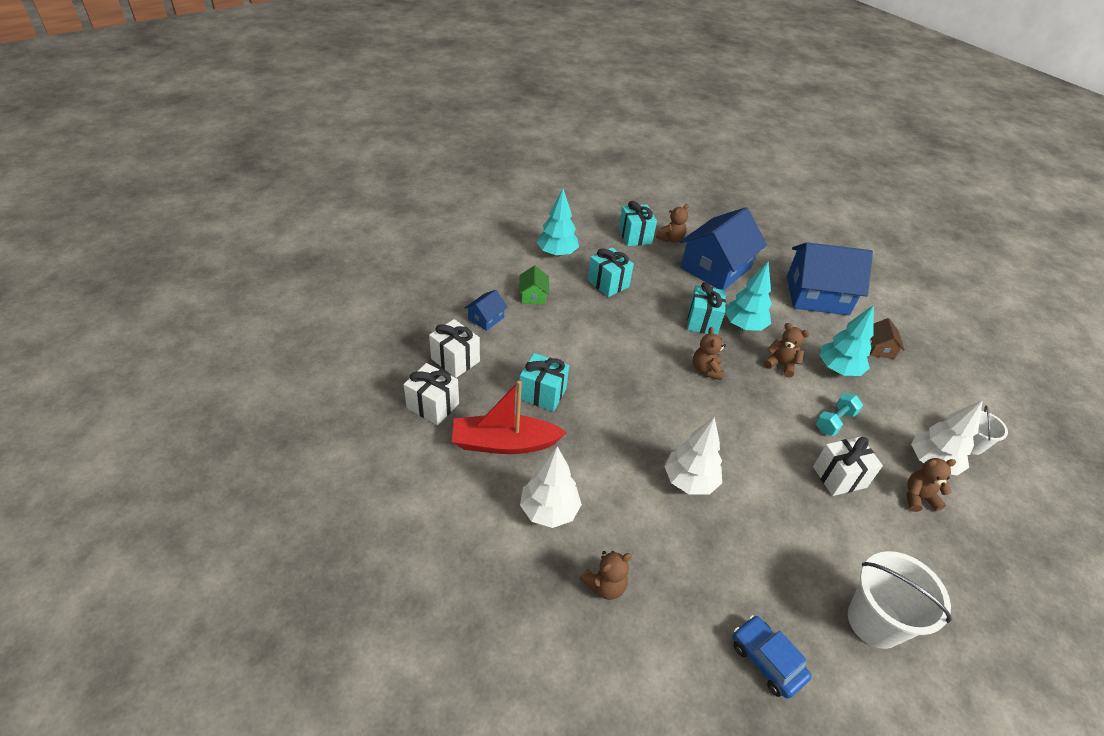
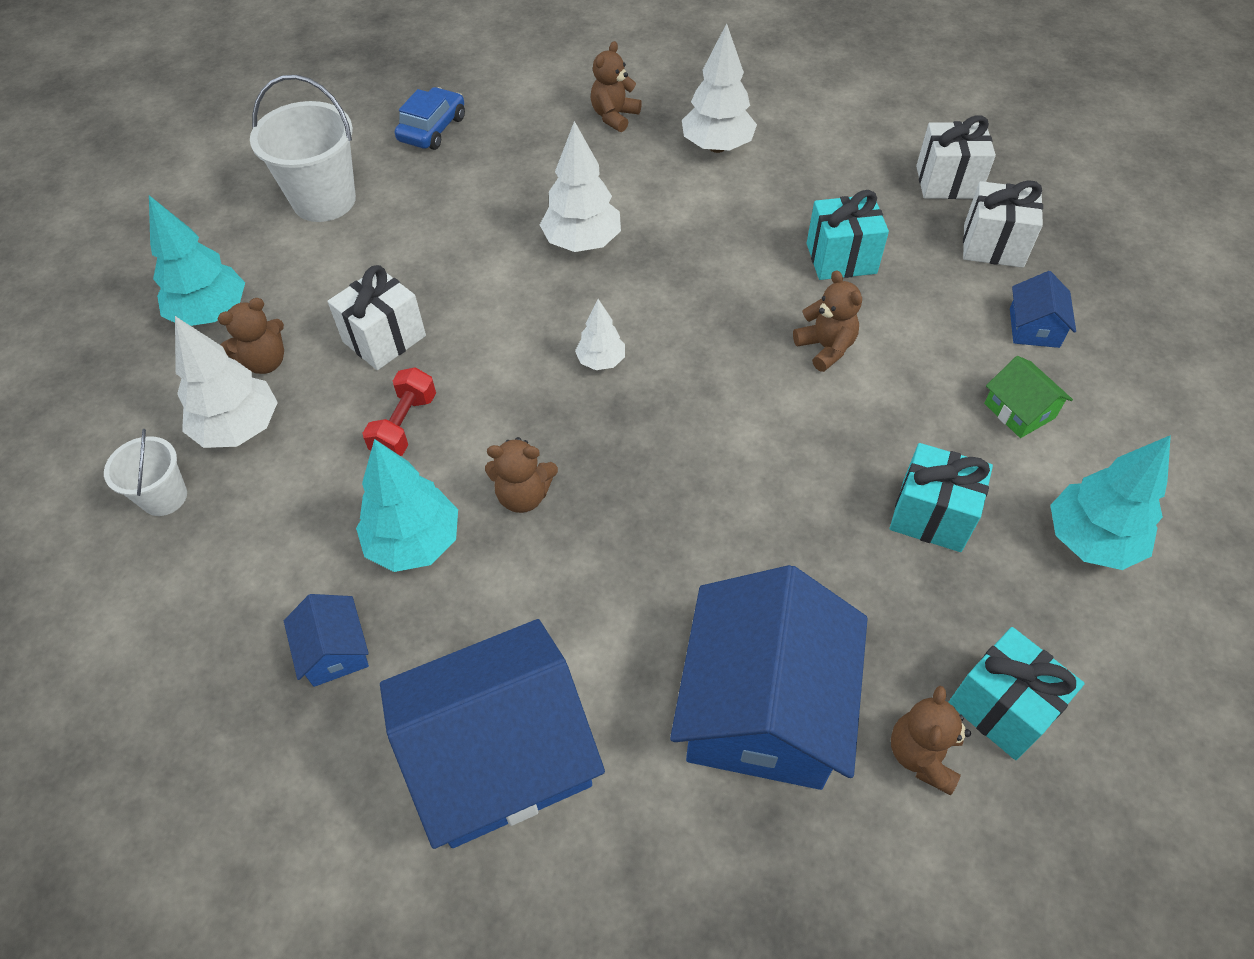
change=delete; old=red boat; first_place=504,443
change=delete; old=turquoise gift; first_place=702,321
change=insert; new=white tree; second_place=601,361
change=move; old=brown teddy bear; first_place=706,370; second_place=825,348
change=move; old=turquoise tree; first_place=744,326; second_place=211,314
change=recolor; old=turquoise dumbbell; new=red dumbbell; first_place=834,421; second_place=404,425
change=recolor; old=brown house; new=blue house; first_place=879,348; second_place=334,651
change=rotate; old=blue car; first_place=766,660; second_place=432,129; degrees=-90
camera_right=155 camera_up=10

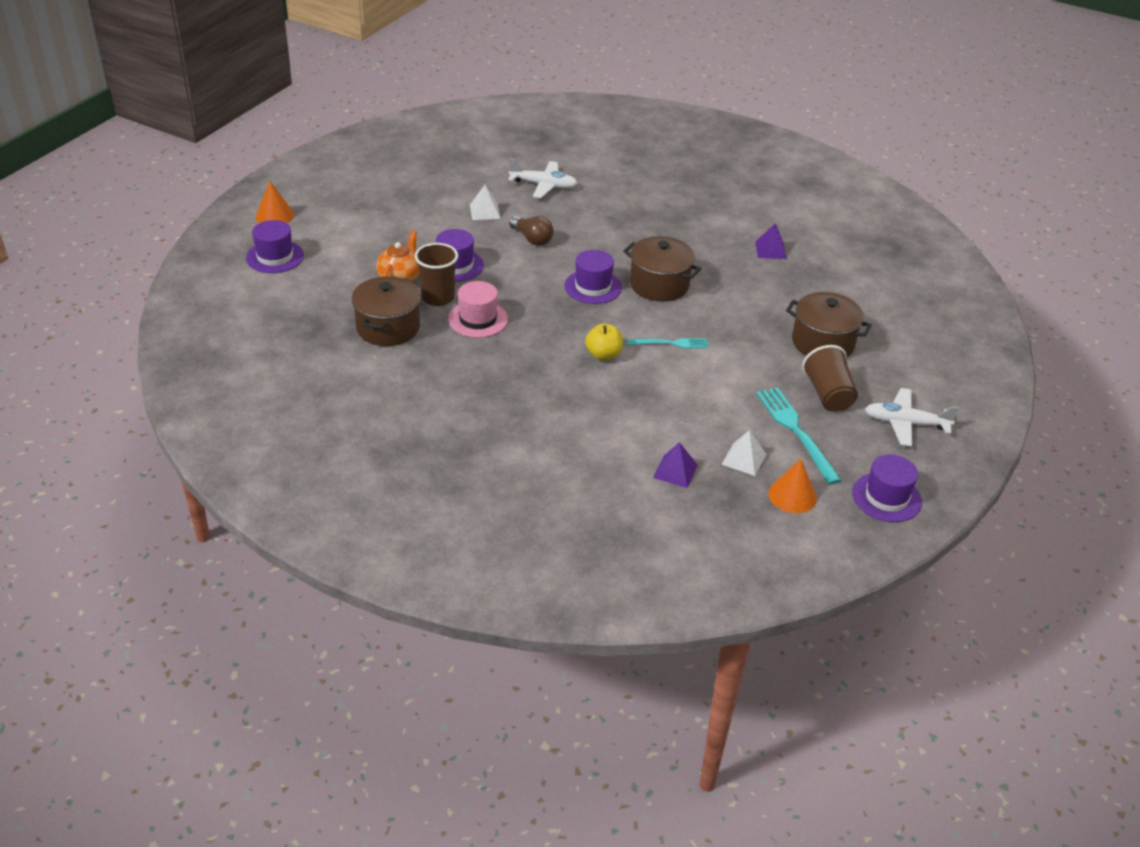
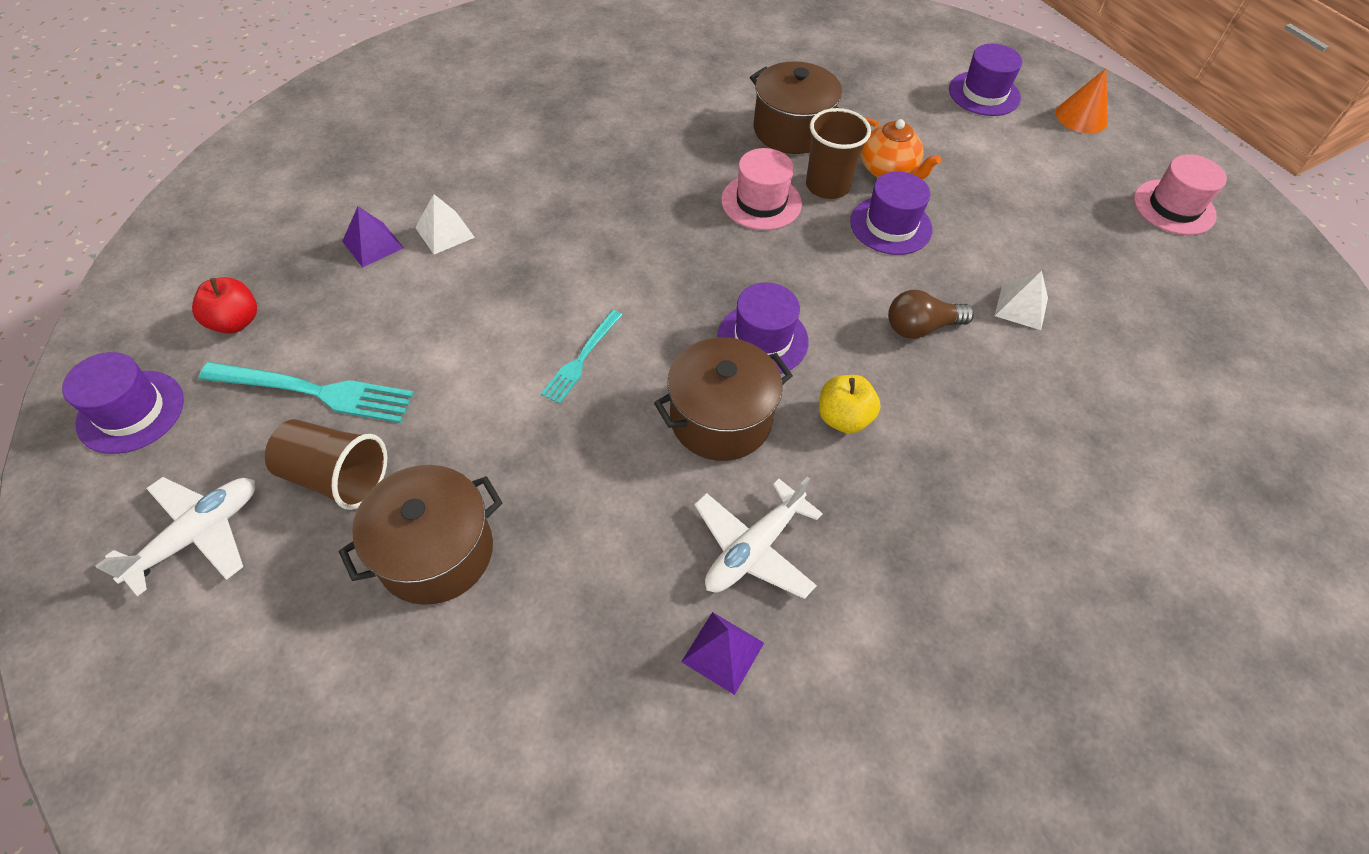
change=insert; new=pink hat; second_place=1174,207
change=move; old=white plane; first_place=543,185; second_place=754,549
change=move; old=yellow apple; first_place=603,355; second_place=843,418
change=move; old=white pyramid; first_place=744,459; second_place=445,232
change=replace; old=orange cone; new=red apple; first_place=792,495; second_place=235,322
camera_right=120 camera_up=15

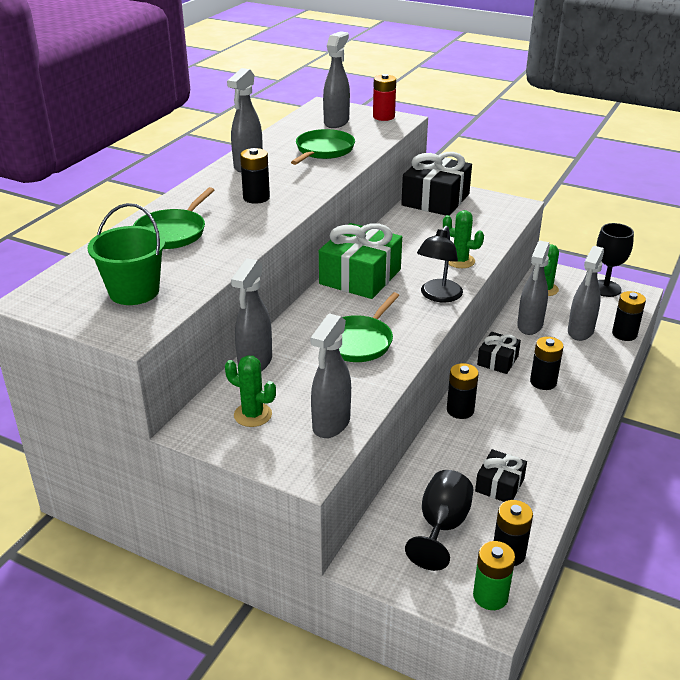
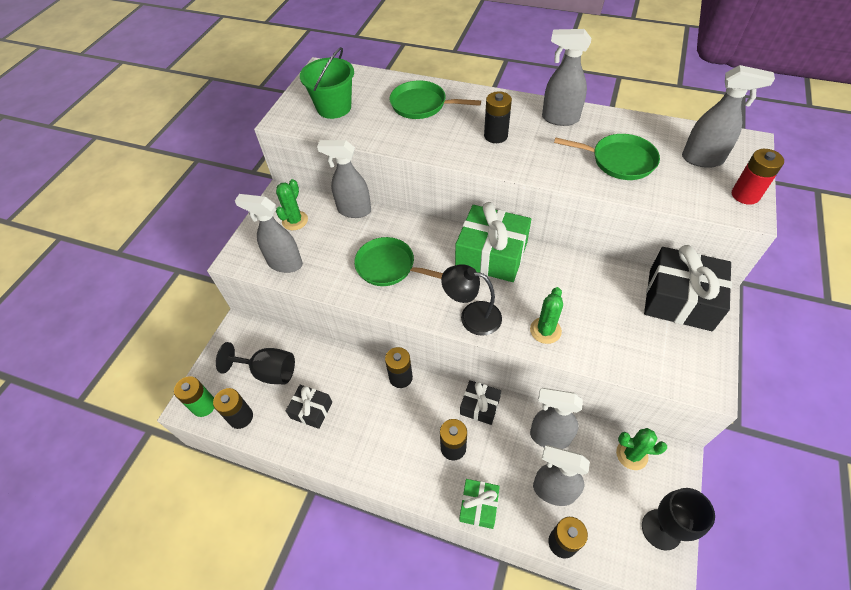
change=insert; new=green gift; second_place=478,506
camera_right=85 camera_up=20

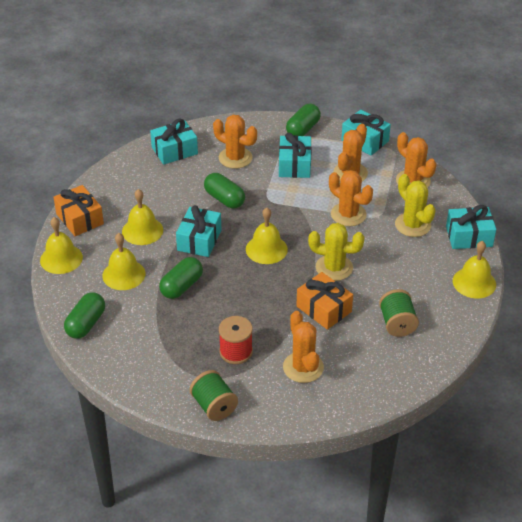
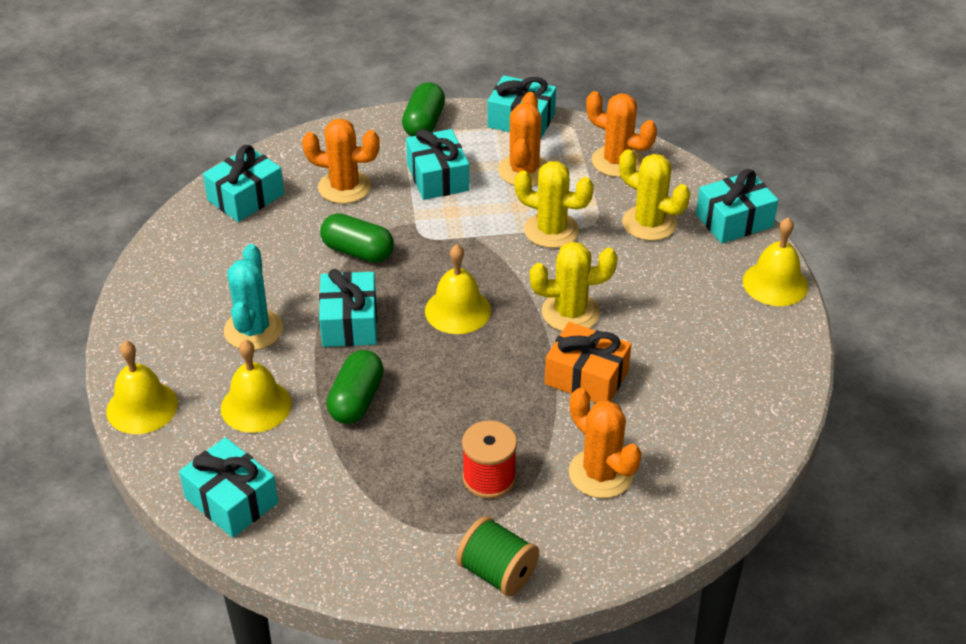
change=delete; old=orange gift; first_place=80,219
change=delete; old=green spool; first_place=397,324
change=replace; old=green capsule; new=turquoise gift; first_place=86,324; second_place=231,500
change=replace; old=yellow bell; new=turquoise cactus; first_place=142,230; second_place=253,330
change=recolor; old=orange cactus; new=yellow cactus; first_place=348,214; second_place=551,230
camera_right=-20 camera_up=0

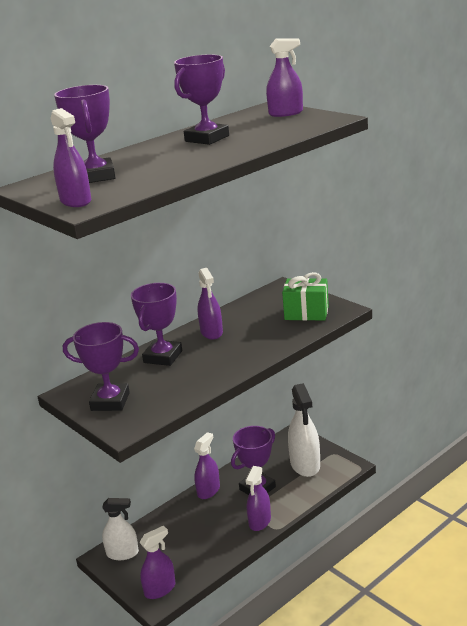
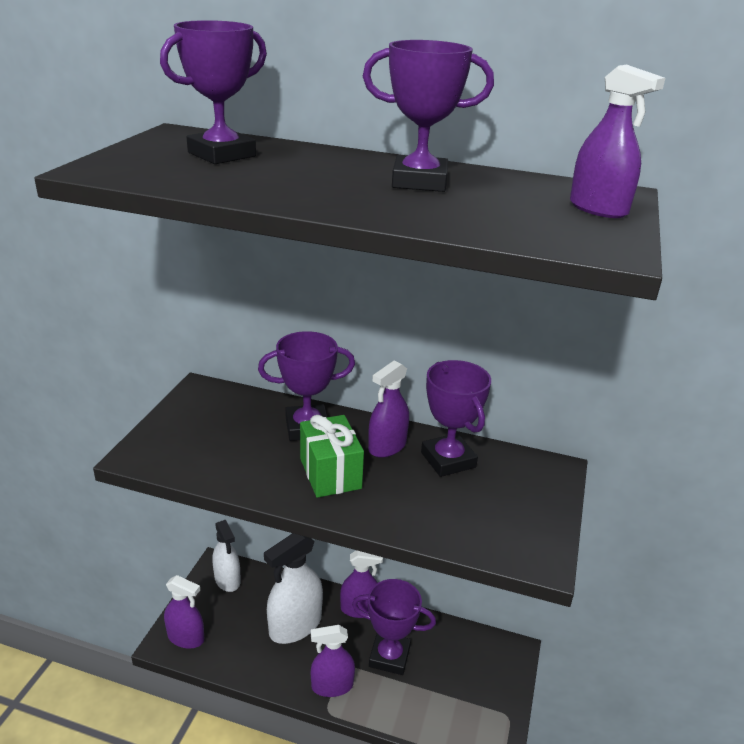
change=delete; old=purple spray bottle; first_place=76,201
change=move; old=purple trophy; first_place=110,401; second_place=448,460
change=move; old=green gift; first_place=306,313; second_place=330,473
change=move; old=white spray bottle; first_place=305,464; second_place=295,625
camera_right=55 camera_up=5

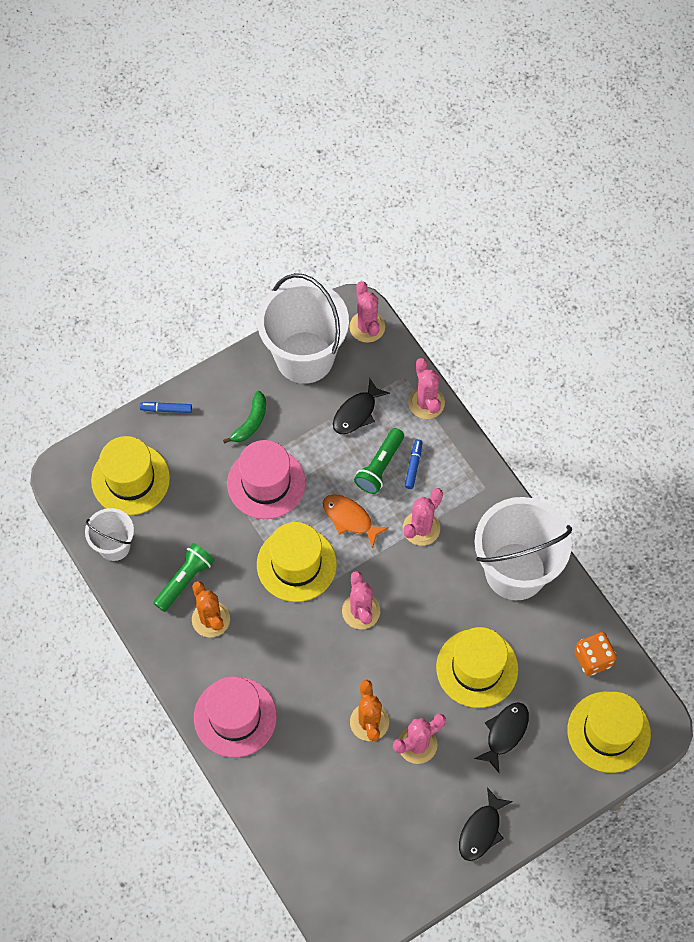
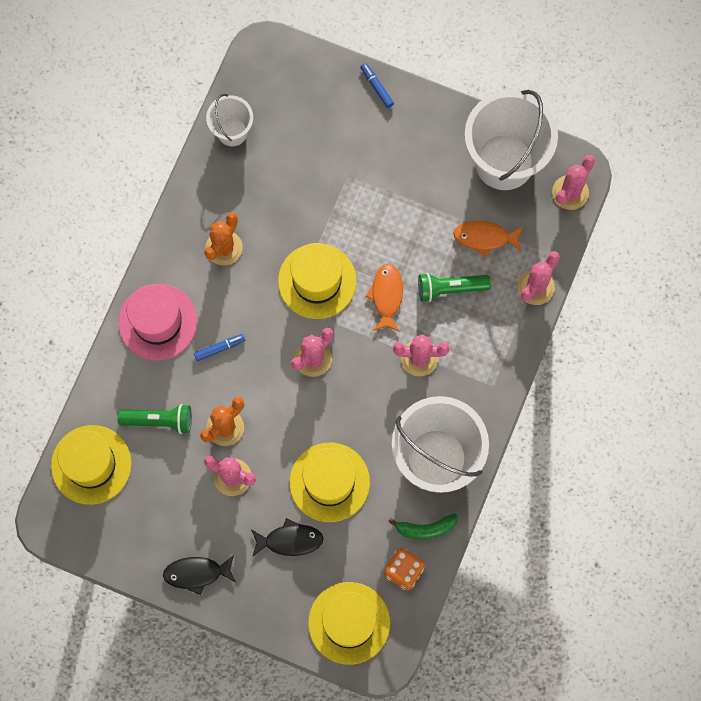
change=delete; old=pink hat; first_place=266,483
change=move; old=yellow hat; first_place=130,479; second_place=91,464
change=move; old=green flashlight; first_place=185,580; second_place=159,420
change=move; old=green banana; first_place=251,422; second_place=425,528
change=move; old=blue marker; first_place=413,466; second_place=219,348
change=recolor; old=black fish; new=orange fish; first_place=357,413; second_place=485,237
camera_right=55 camera_up=10

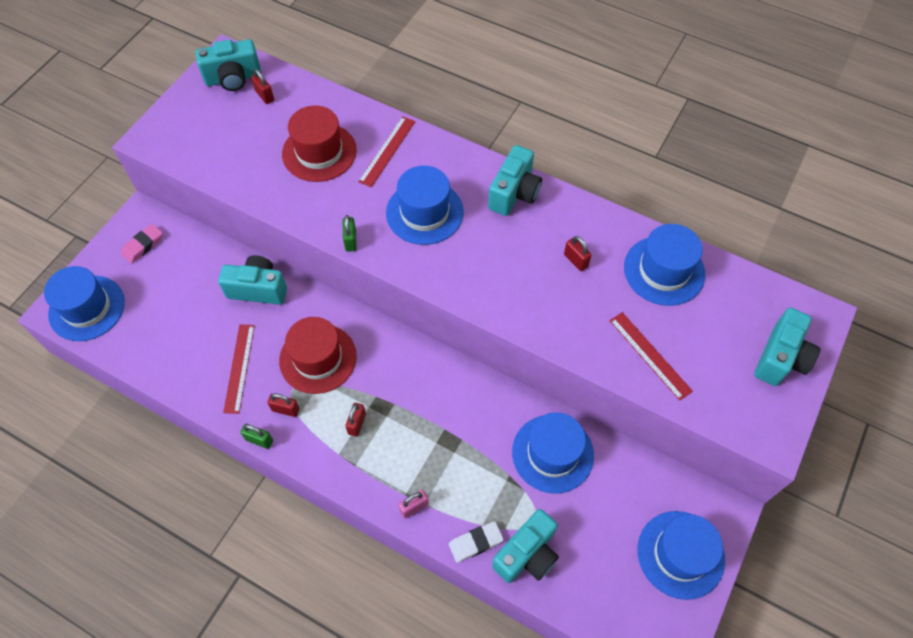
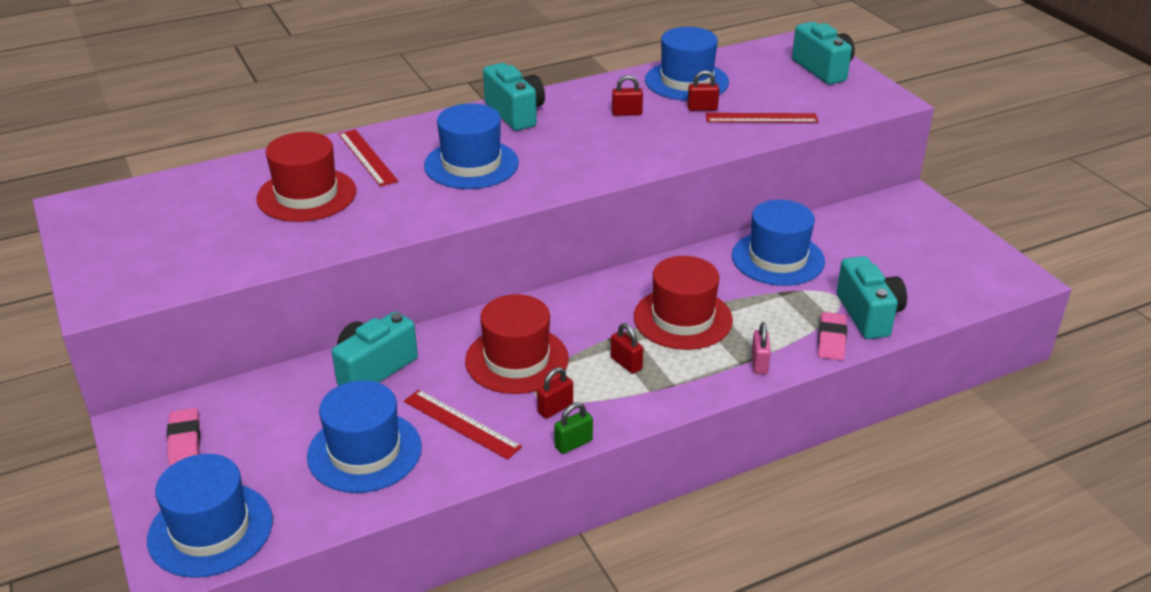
change=delete; old=turquoise camera; first_place=233,78
change=delete; old=green padlock; first_place=350,240
change=insert; new=red hat; second_place=682,318
change=move; old=red padlock; first_place=264,96; second_place=702,108
change=move; old=blue hat; first_place=680,554; second_place=364,451
change=recolor; old=white eraser; new=pink eraser; first_place=475,542; second_place=831,340
camera_right=-55 camera_up=-25

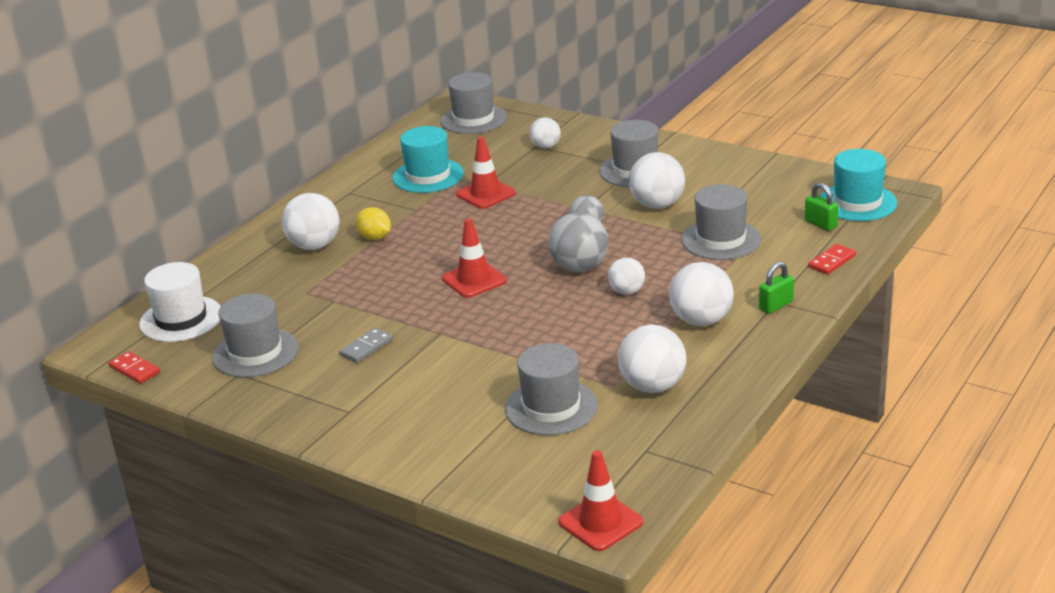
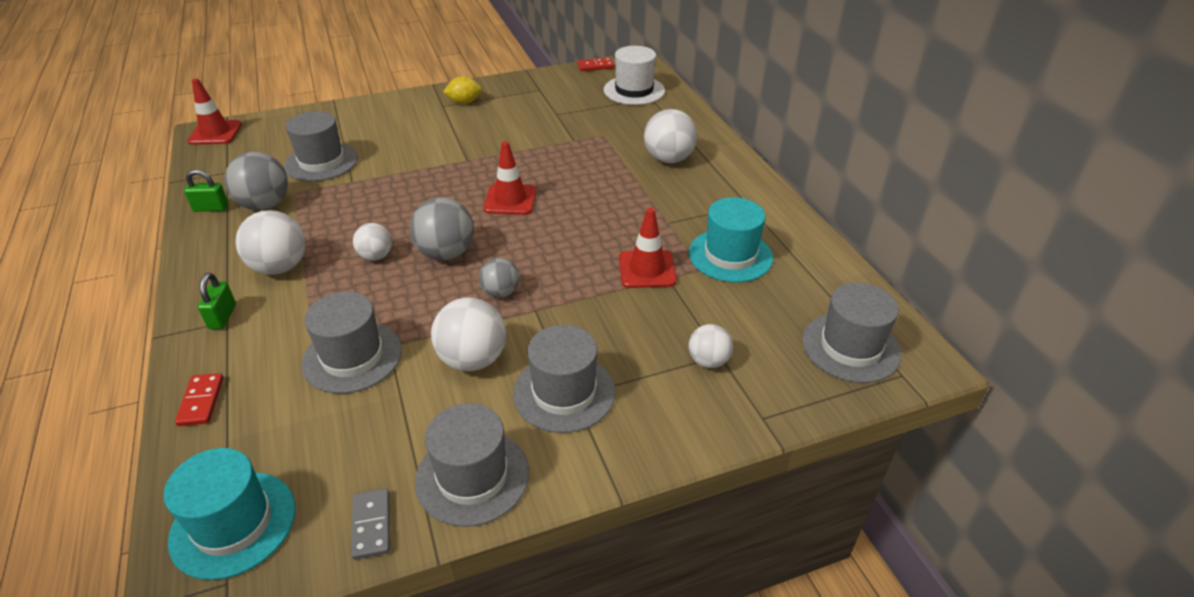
change=move; old=grey hat; first_place=255,353; second_place=472,476
change=move; old=grey domino; first_place=366,347; second_place=371,525
change=move; old=yellow lemon; first_place=375,237; second_place=464,102
change=move; old=green padlock; first_place=820,224; second_place=211,208
change=recolor; old=white ball; new=grey ball; first_place=652,386; second_place=265,205
camera_right=125 camera_up=10

